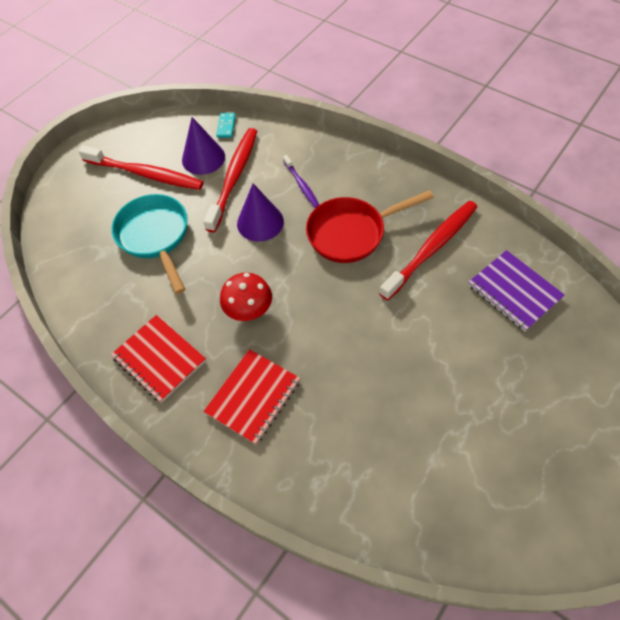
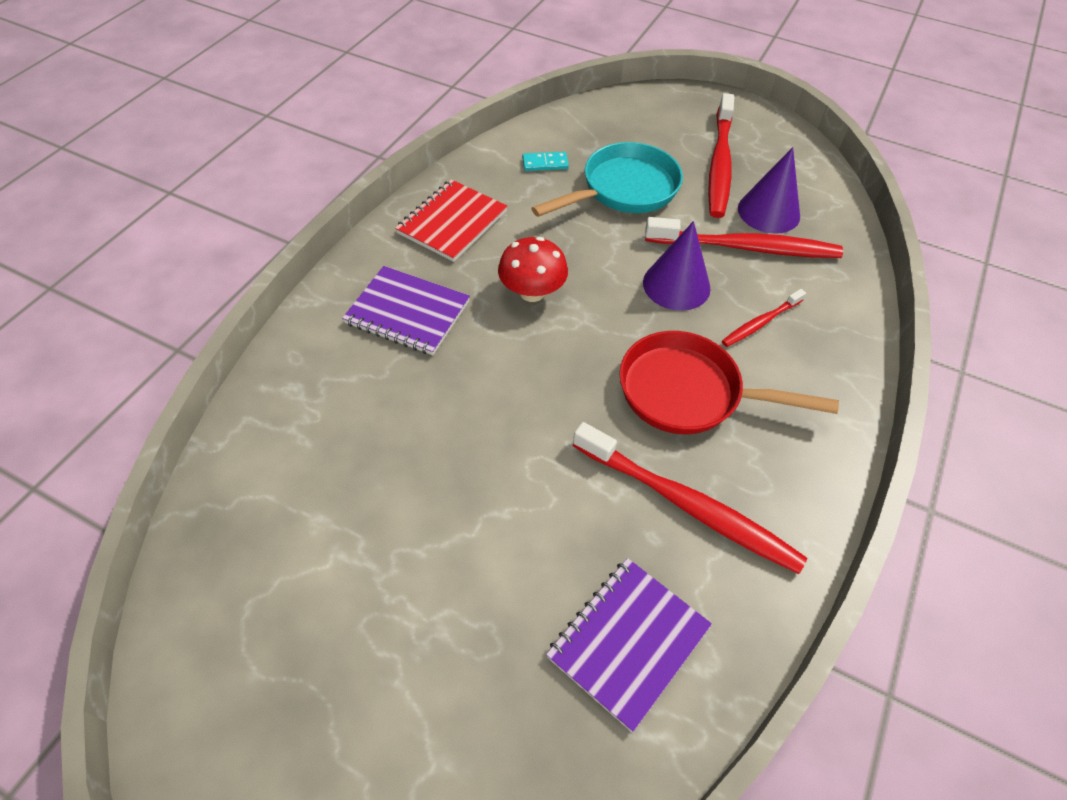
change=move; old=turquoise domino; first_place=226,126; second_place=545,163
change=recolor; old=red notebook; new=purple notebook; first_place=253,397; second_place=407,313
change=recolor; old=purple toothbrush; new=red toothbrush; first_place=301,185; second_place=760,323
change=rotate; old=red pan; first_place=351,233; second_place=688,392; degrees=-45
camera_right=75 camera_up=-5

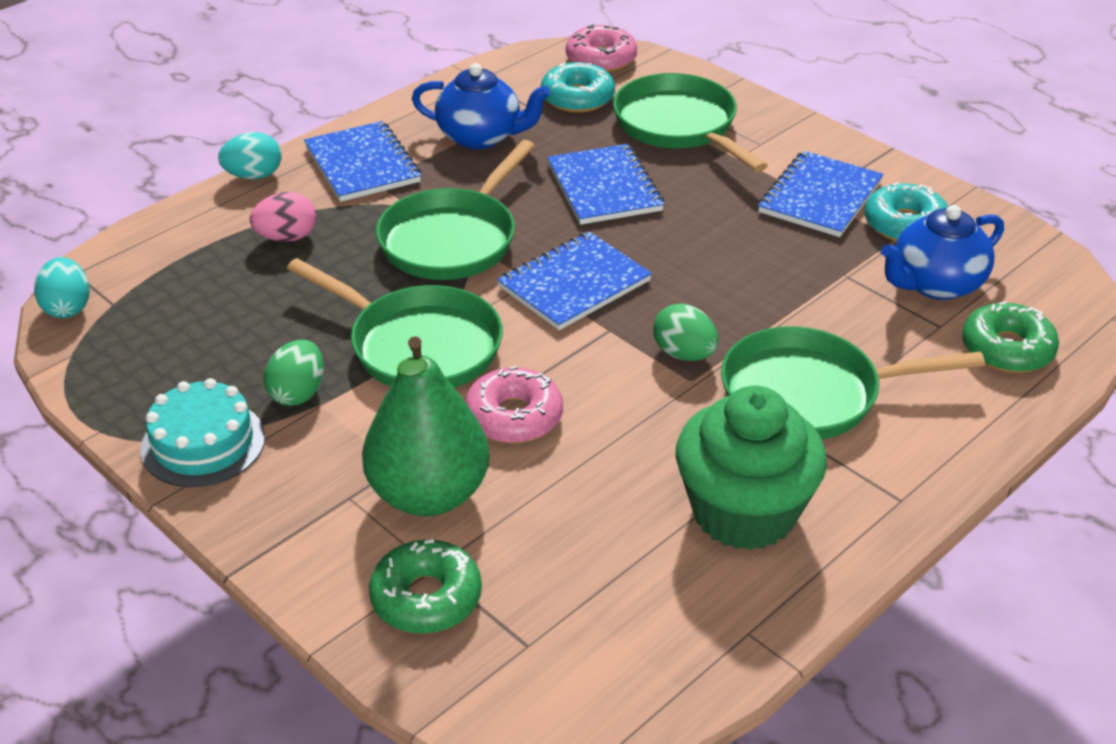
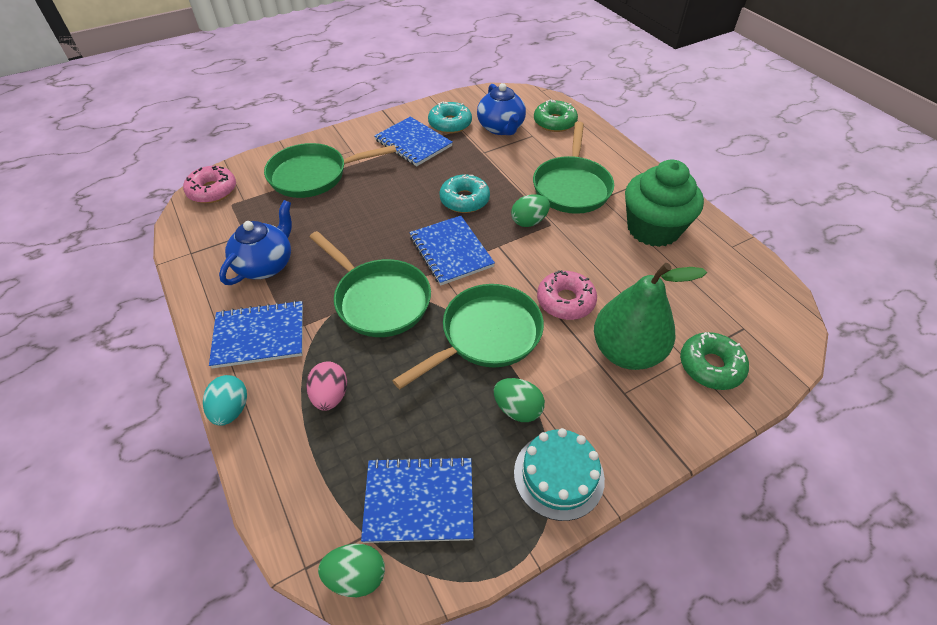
change=move; old=turquoise donut; first_place=577,98; second_place=464,200
change=move; old=blue notebook; first_place=604,187; second_place=419,500
change=recolor; old=turquoise egg; new=green egg; first_place=67,308; second_place=356,576
camera_right=-75 camera_up=10

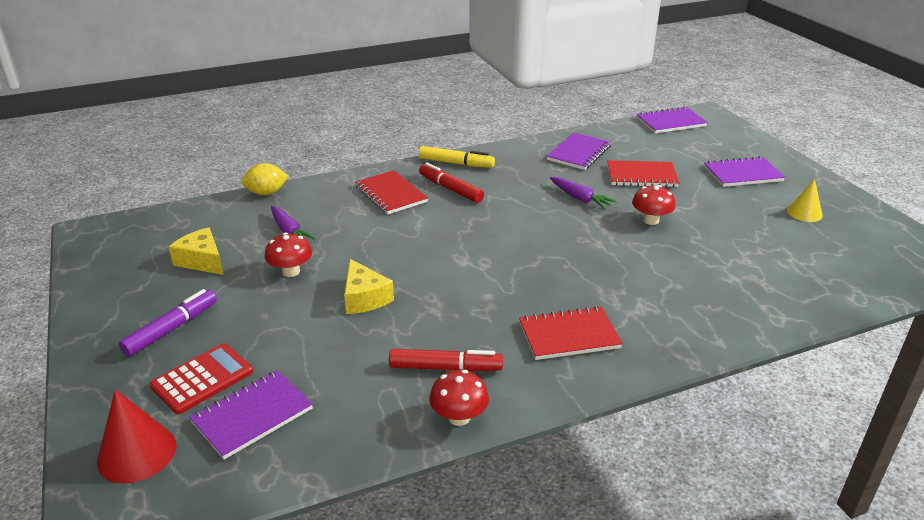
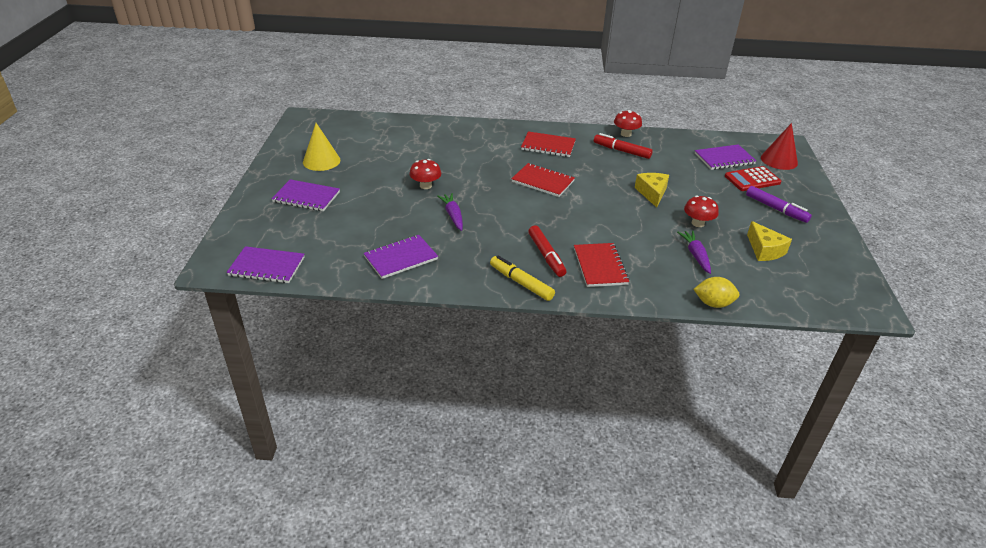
change=move; old=red notebook; first_place=641,176; second_place=543,181
change=rotate; old=purple marker; first_place=172,329; second_place=776,209; degrees=-105
change=resize; old=yellow cone; first_place=804,213; second_place=321,161; factor=1.51
camera_right=-155 camera_up=5

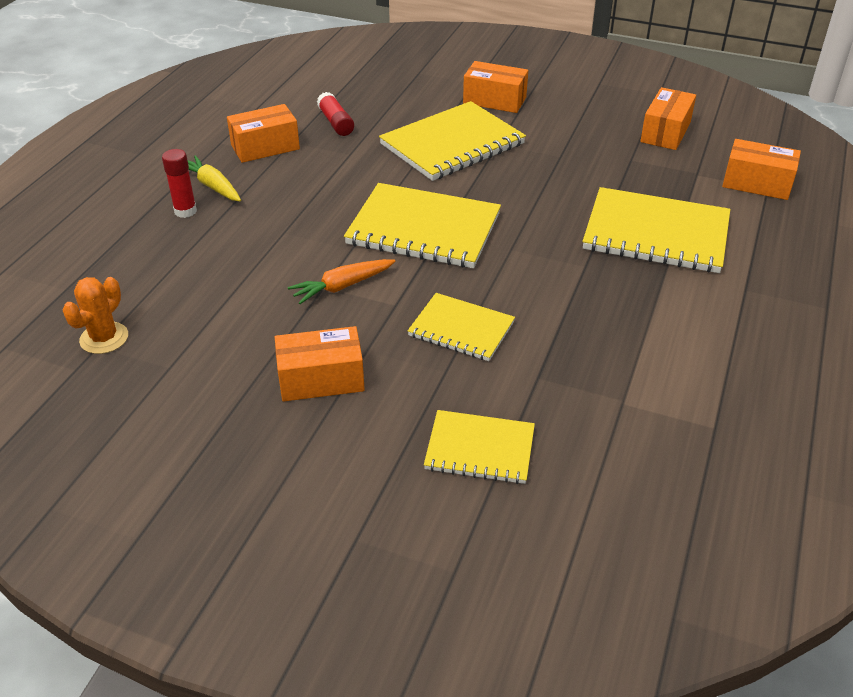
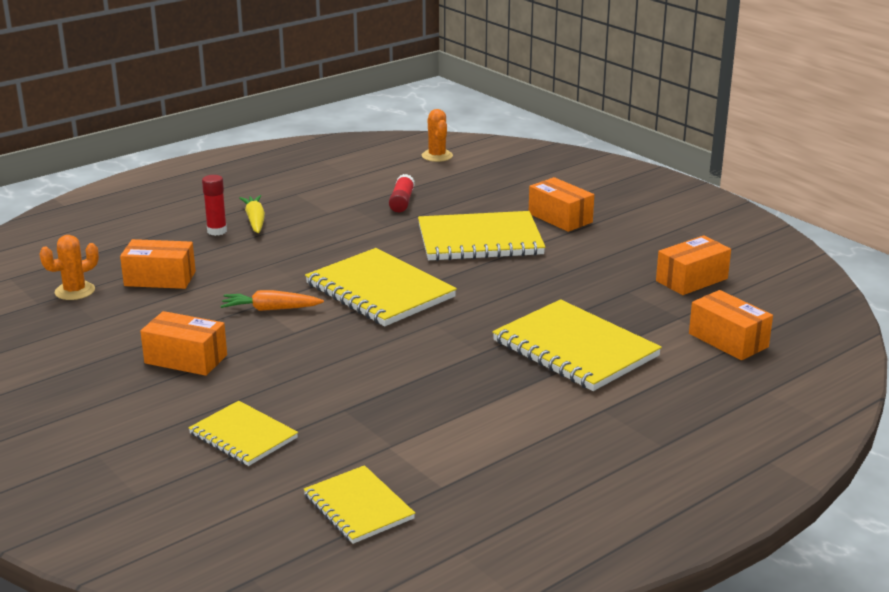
change=insert; new=orange cactus; second_place=437,156
change=move; old=orange box; first_place=265,147; second_place=160,279
change=move; old=yellow notebook; first_place=461,329; second_place=358,507
camera_right=30 camera_up=-15

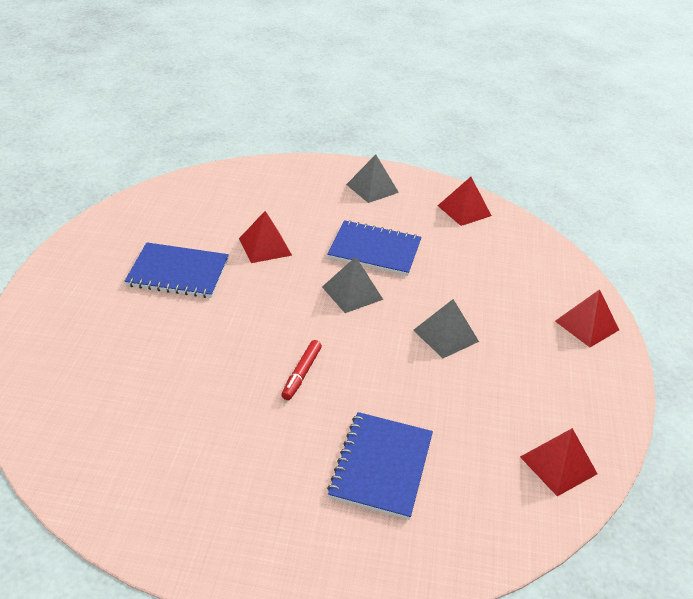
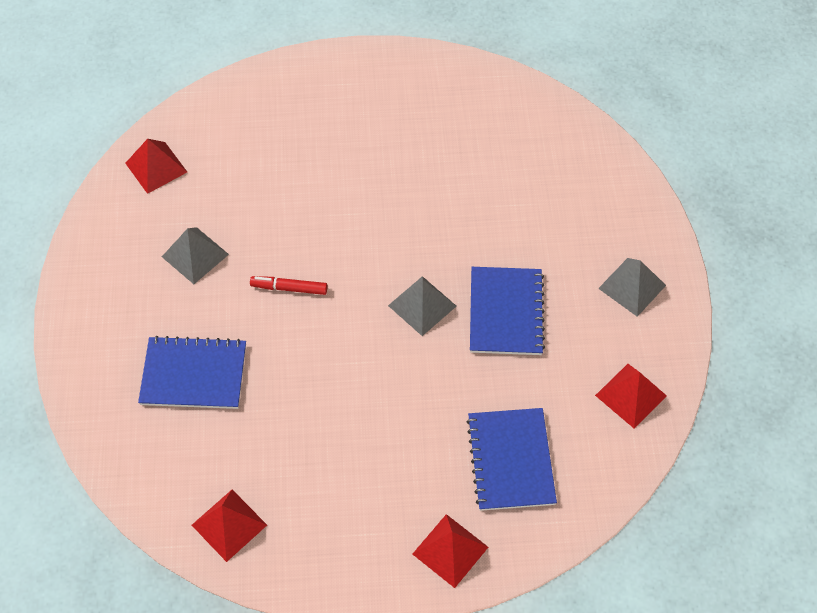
change=move; old=blue notebook; first_place=178,272; second_place=510,460
change=move; old=red pyramid; first_place=265,246; second_place=156,167
change=move; old=grey pyramid; first_place=446,335; second_place=195,255
camera_right=80 camera_up=20

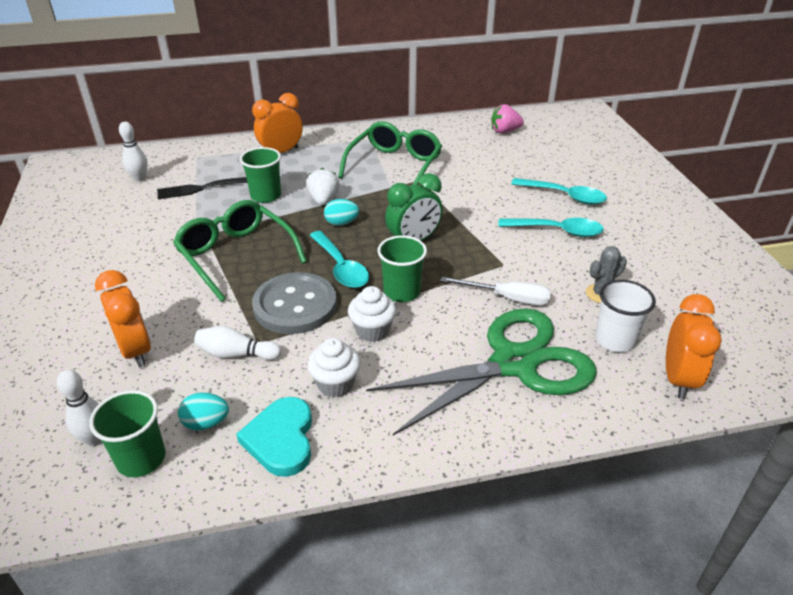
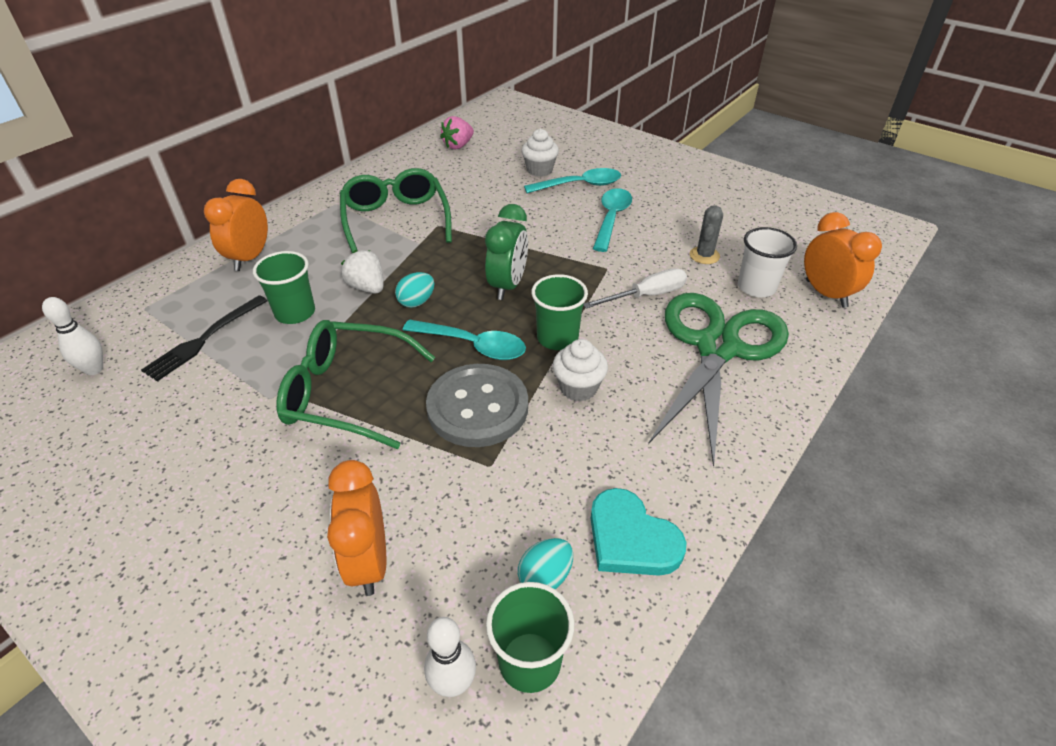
change=delete; old=white bowling pin; first_place=236,354
change=move; old=white cupcake; first_place=335,384; second_place=539,170
change=rotate; old=orange clock; first_place=136,351; second_place=369,561; degrees=-120
change=rotate; old=turquoise spoon; first_place=557,231; second_place=611,218; degrees=-45
camera_right=-40 camera_up=5

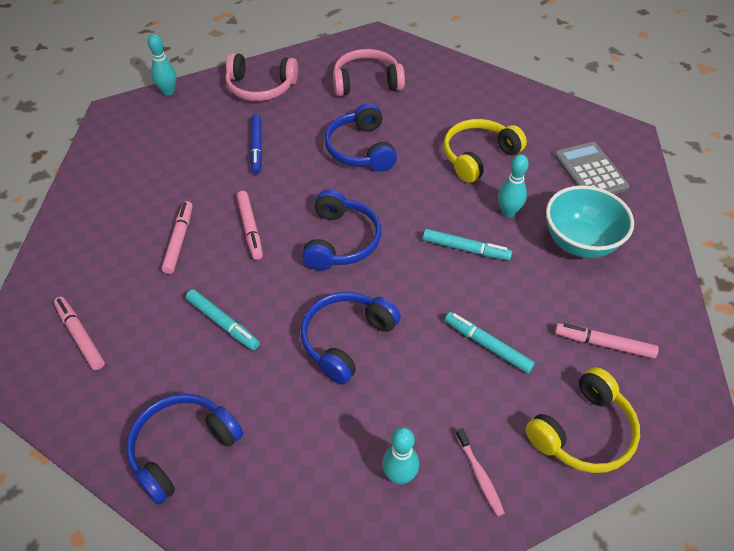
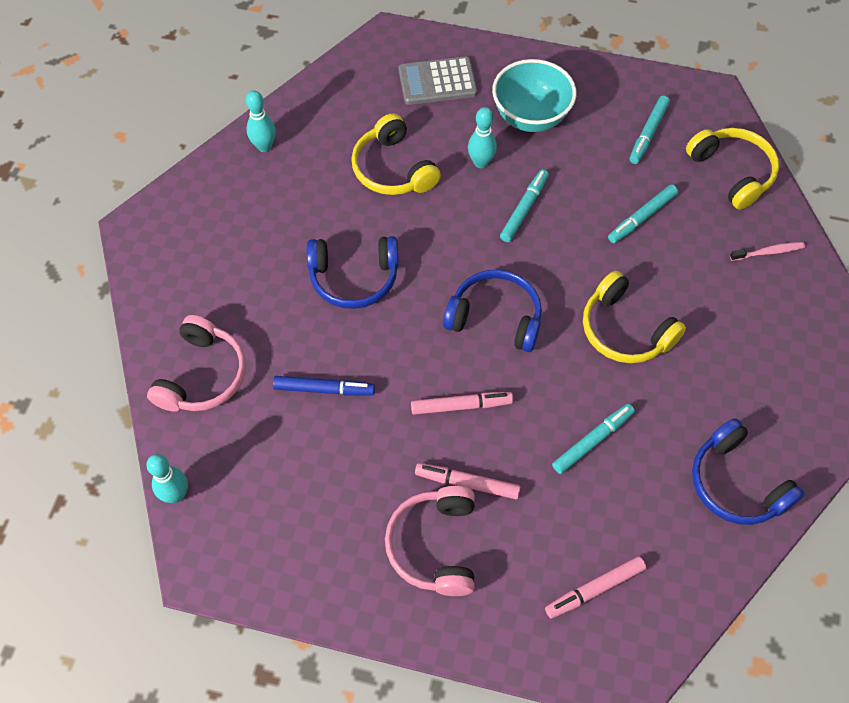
change=move; old=pink headphones; first_place=366,82; second_place=434,545
change=move; old=turquoise bowling pin; first_place=399,476; second_place=264,146
change=recolor; old=blue headphones; new=yellow headphones; first_place=346,340; second_place=625,330
change=recolor; old=pink marker; new=turquoise marker; first_place=604,344; second_place=648,133
camera_right=-80 camera_up=10

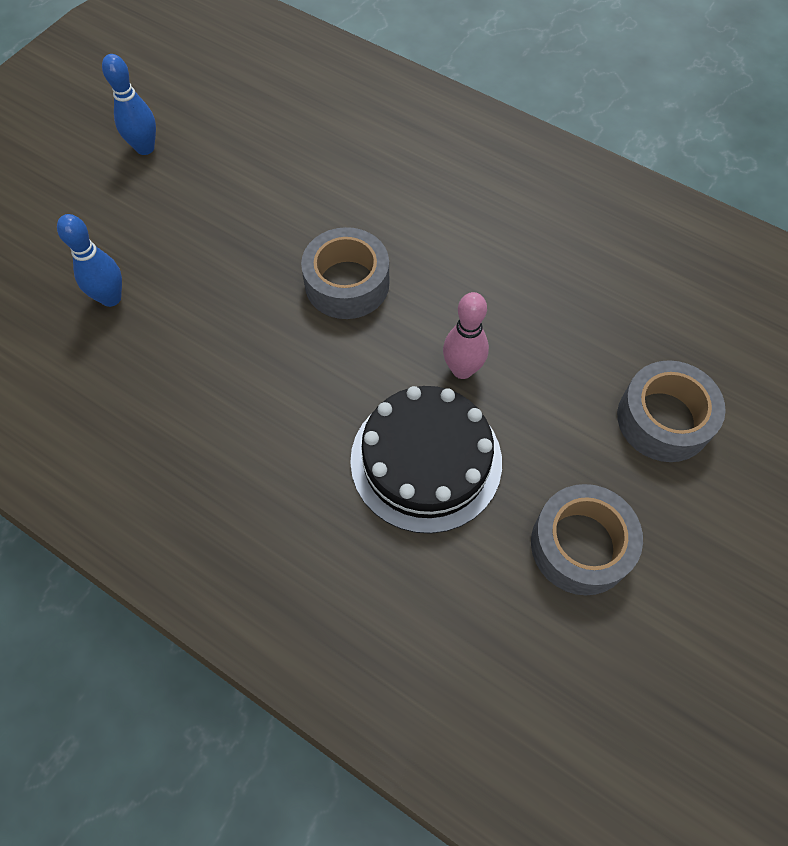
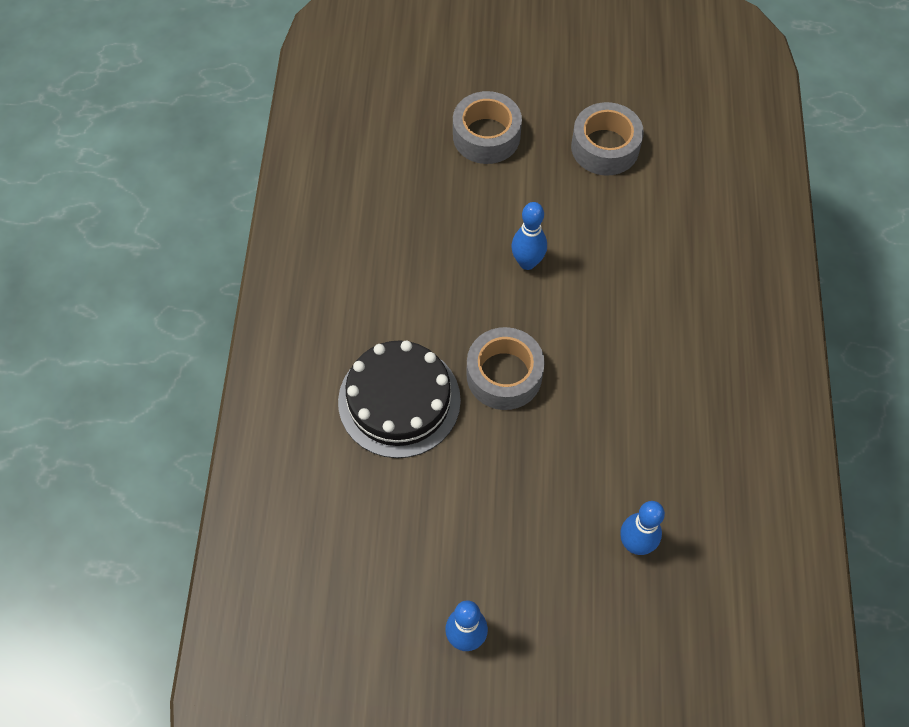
change=move; old=black cake; first_place=426,460; second_place=399,400
change=recolor; old=pink bowling pin; new=blue bowling pin; first_place=462,369; second_place=527,262
camera_right=-120 camera_up=0

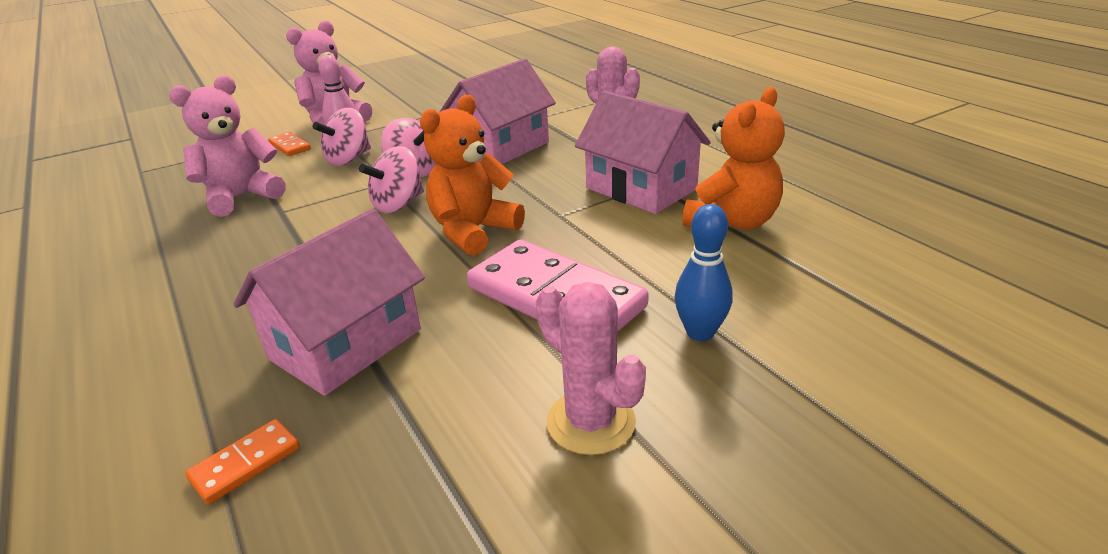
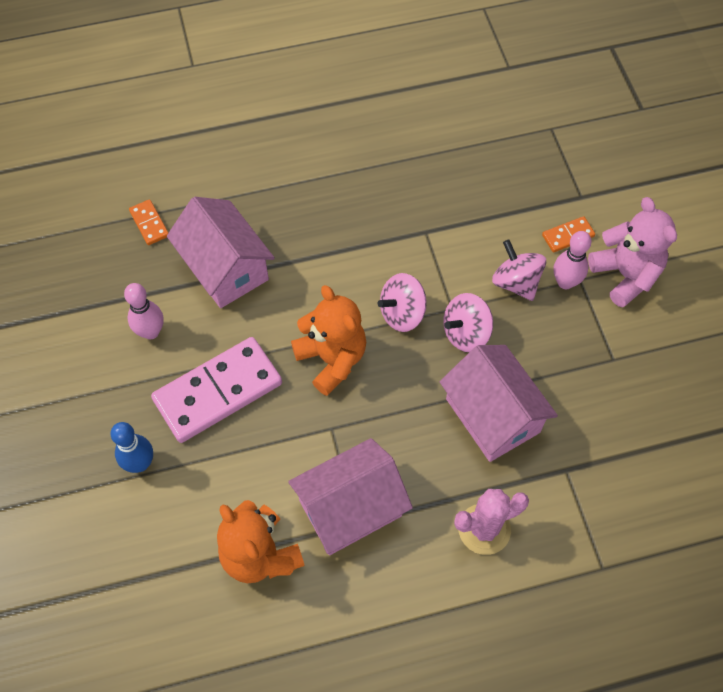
change=delete; old=pink teddy bear; first_place=241,197
change=delete; old=pink cactus; first_place=591,422
change=insert; new=pink bowling pin; second_place=151,332
change=rotate; old=pink spinning top; first_place=398,204; second_place=402,313; degrees=-90
camera_right=105 camera_up=30

